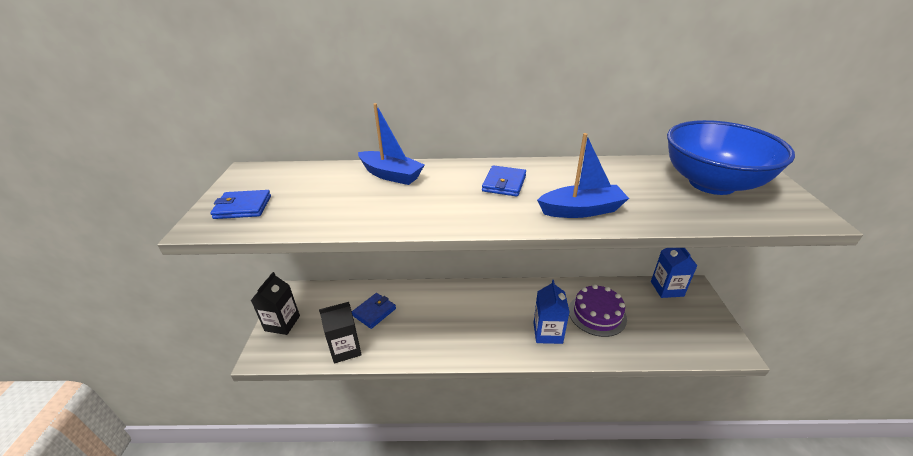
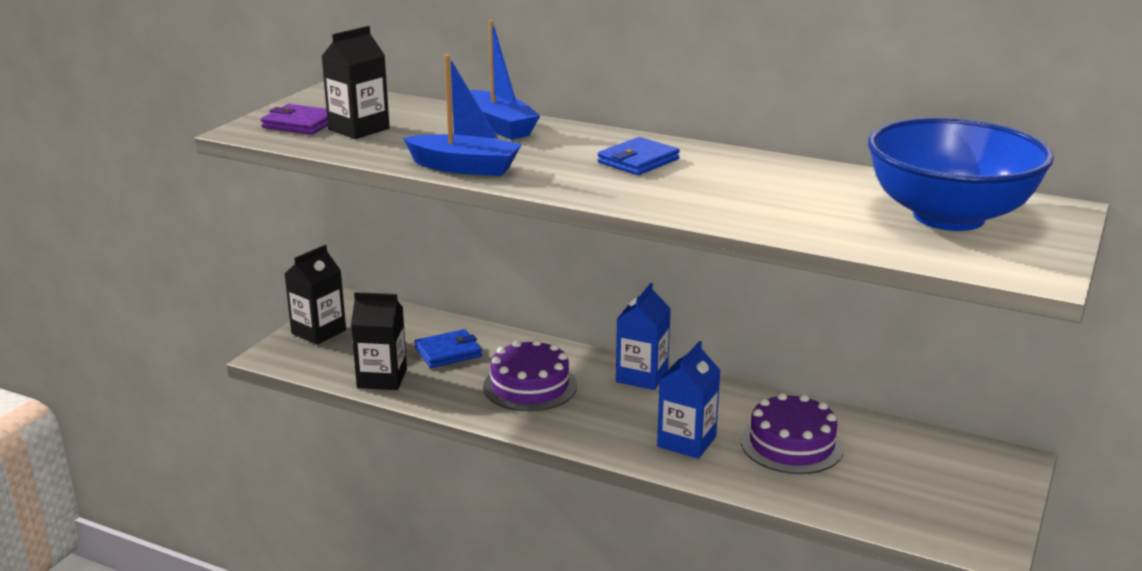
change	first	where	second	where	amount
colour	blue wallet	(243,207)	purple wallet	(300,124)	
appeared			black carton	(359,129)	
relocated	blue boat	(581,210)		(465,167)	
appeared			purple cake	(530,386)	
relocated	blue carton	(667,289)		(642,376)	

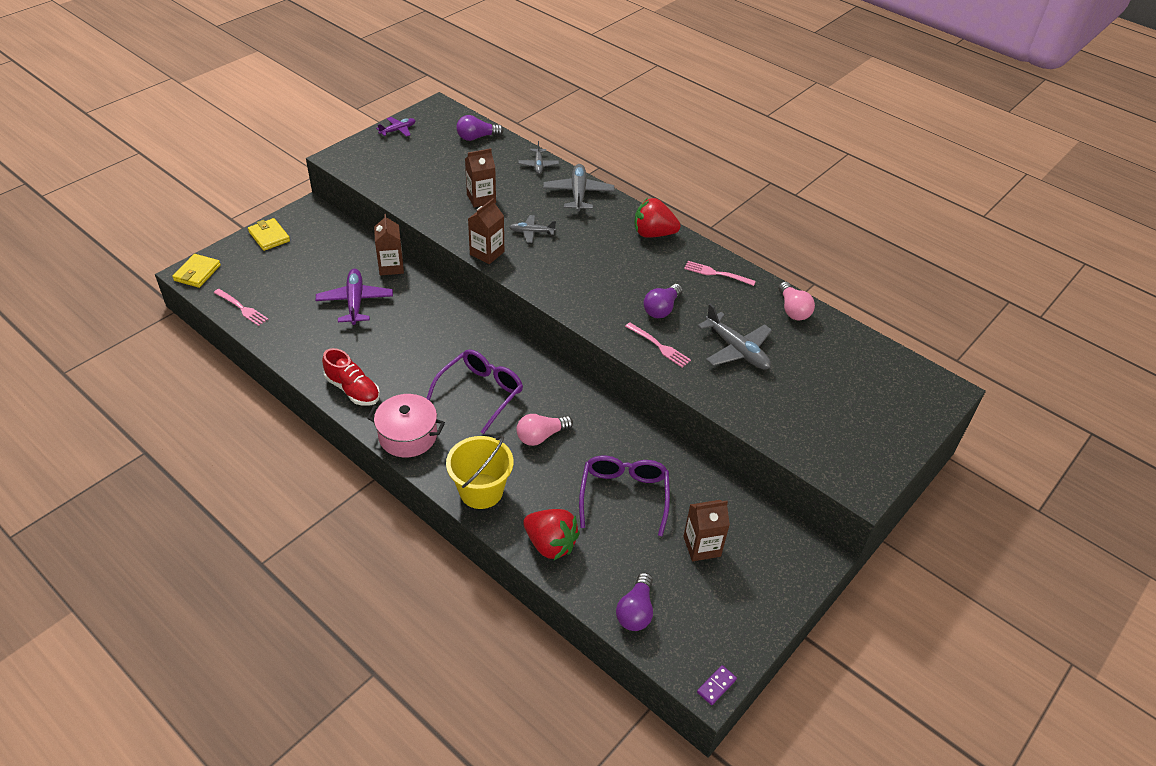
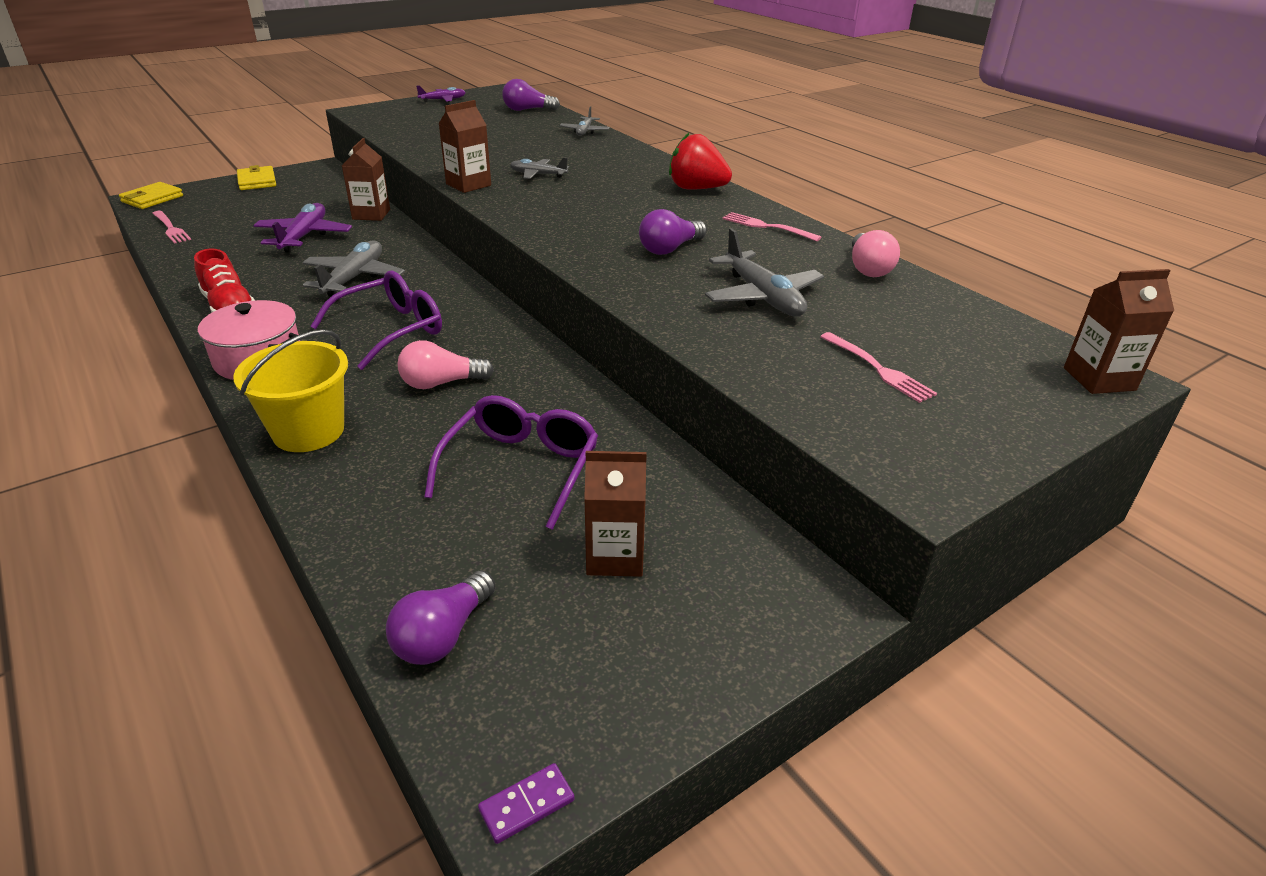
change	first	where	second	where	amount
relocated	grey plane	(578,193)		(354,278)	
relocated	pink fork	(659,346)		(878,369)	
relocated	brown carton	(481,198)		(1099,379)	
missing	red strawberry	(550,544)			

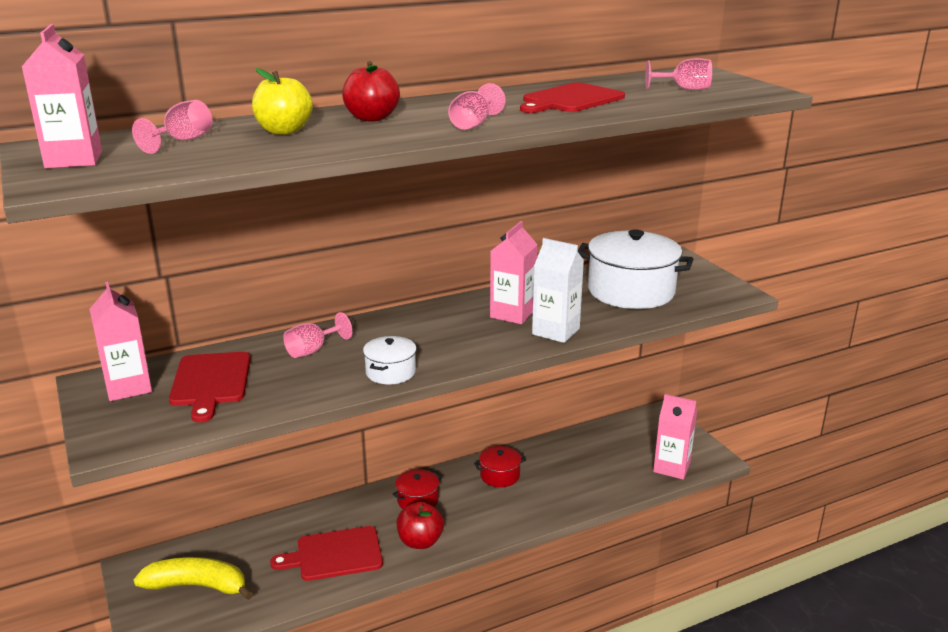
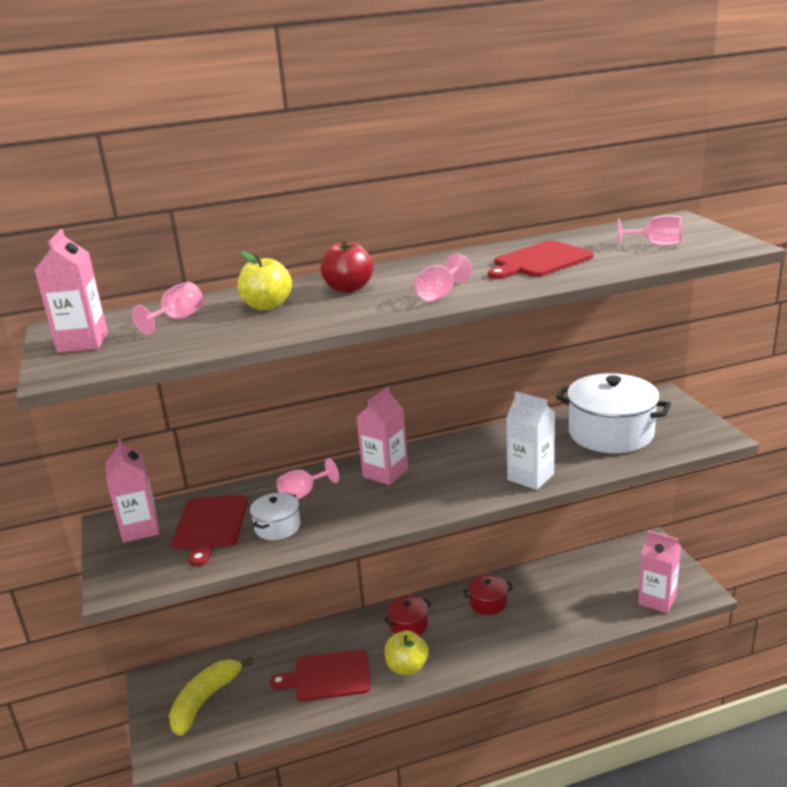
change	first	where	second	where	amount
spun	yellow banana	(197,586)		(205,701)	75 degrees counterclockwise
relocated	white pot	(390,372)		(277,527)	
relocated	pink carton	(512,314)		(385,473)	
colour	red apple	(420,541)	yellow apple	(407,667)	

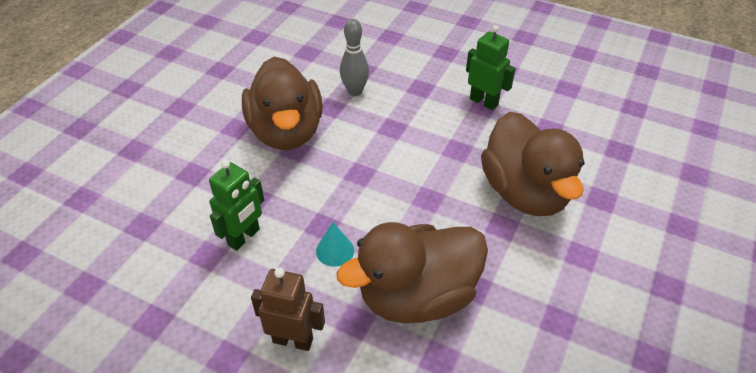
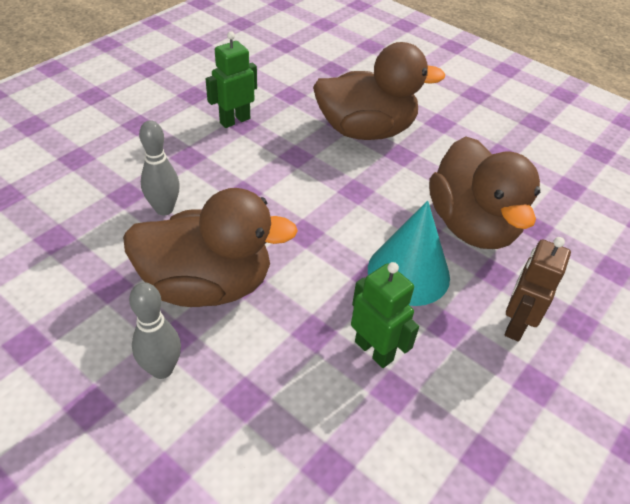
change	first	where	second	where	amount
appeared			grey bowling pin	(162,369)	
size	turquoise cone	(335,250)		(408,272)	x2.01

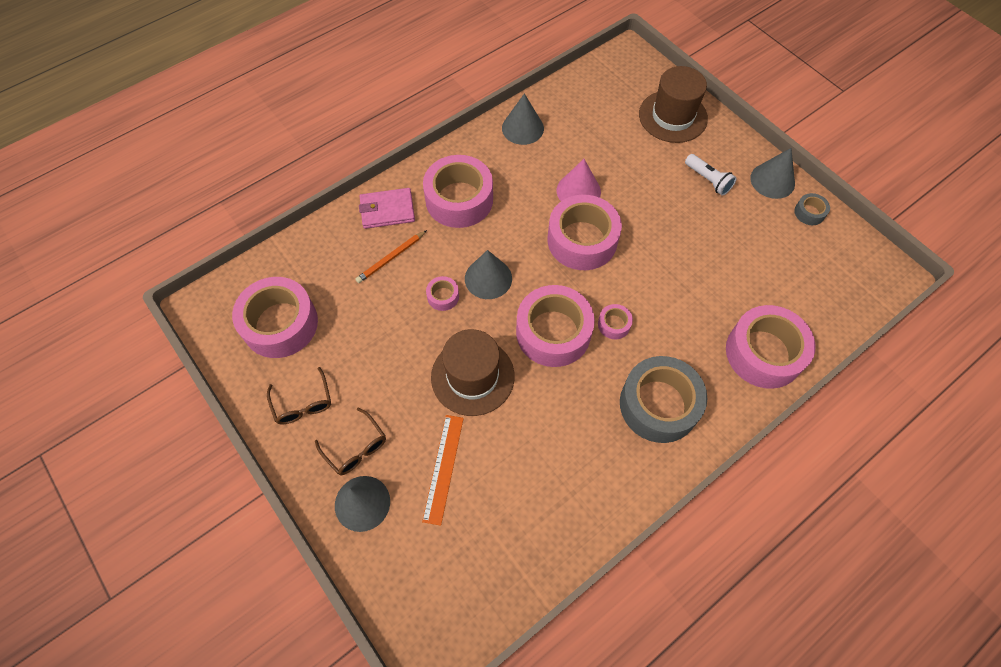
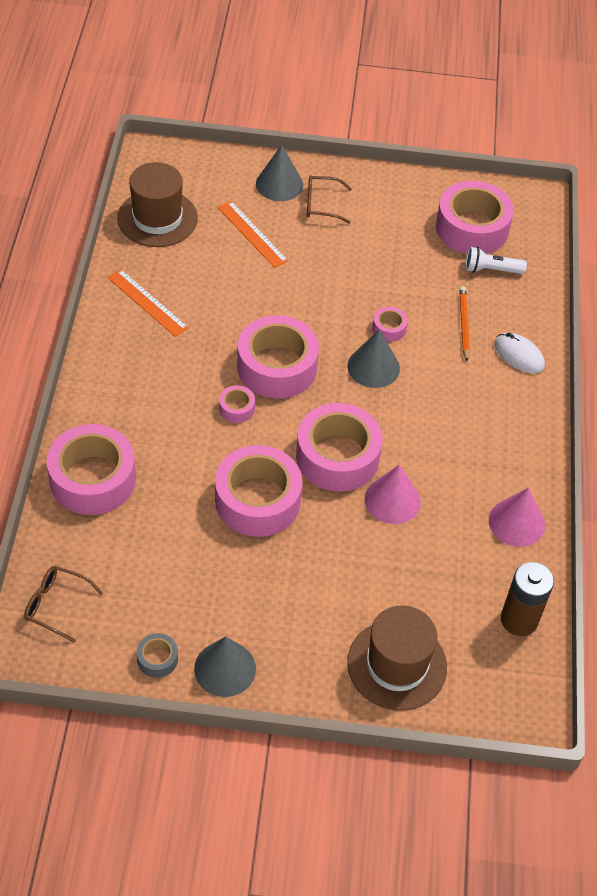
change	first	where	second	where	amount
relocated	brown glasses	(303,403)		(56,605)	
appeared			orange ruler	(147,302)	
relocated	brown hat	(472,376)		(157,218)	
relocated	pink tape	(459,199)		(257,500)	
relocated	white flashlight	(708,180)		(491,270)	
colour	grey cone	(522,128)	pink cone	(516,522)	
exchanged	pink wallet	(387,210)	white mouse	(519,355)	
appeared			brown battery	(519,620)	
missing	grey tape	(659,405)			

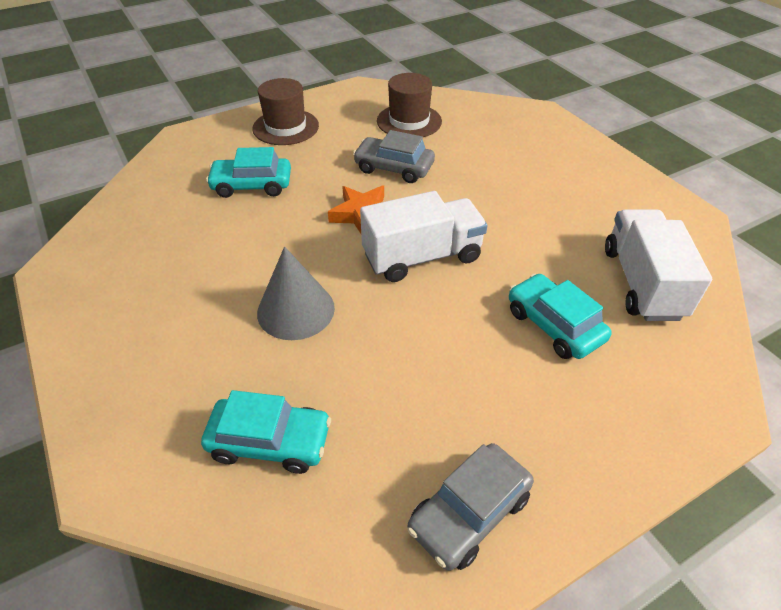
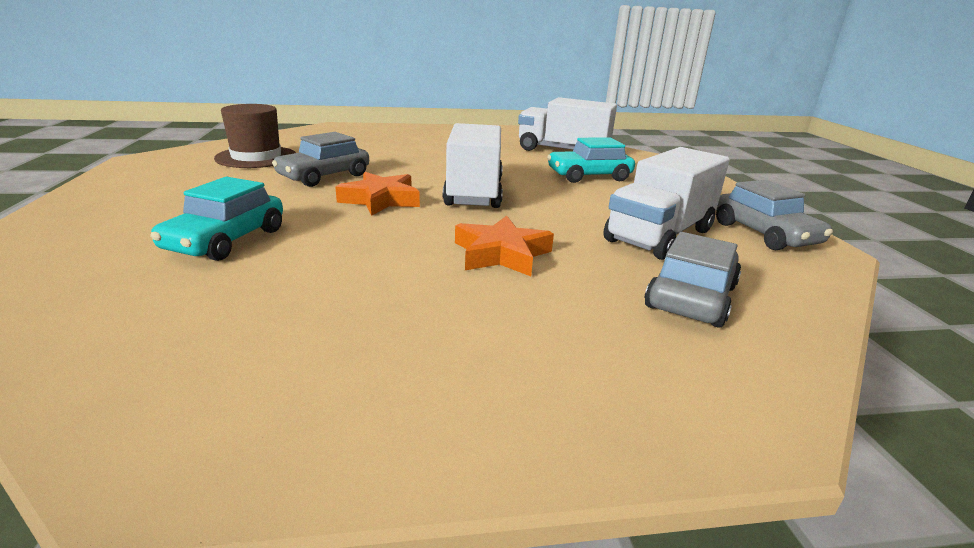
change	first	where	second	where	amount
exchanged	grey cone	(296,310)	orange star	(501,254)	
appeared			white truck	(659,235)	
colour	turquoise car	(270,442)	grey car	(691,297)	
missing	brown hat	(285,127)			

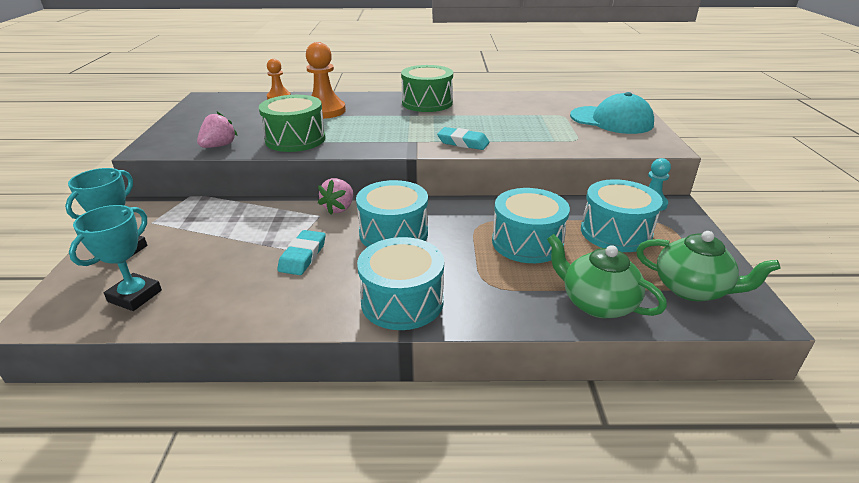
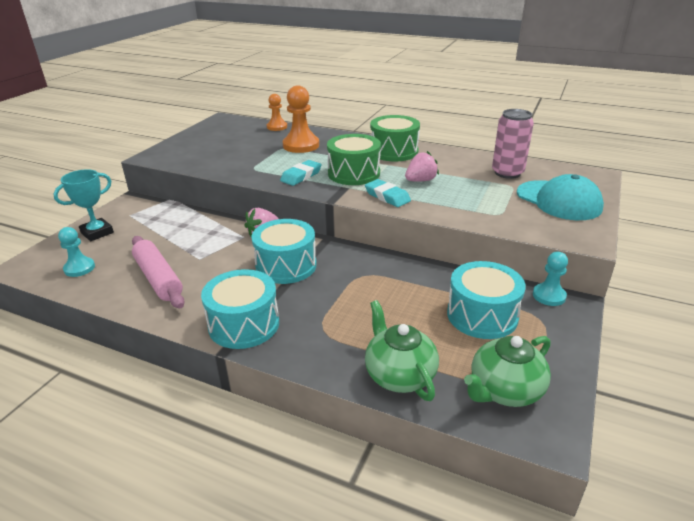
change	first	where	second	where	amount
exchanged	turquoise trophy	(135,296)	turquoise pawn	(79,268)	
appeared			pink rolling pin	(158,278)	
relocated	turquoise eraser	(303,256)		(301,176)	
relocated	green drum	(295,139)		(354,173)	
relocated	pink strawberry	(219,146)		(420,180)	
spun	green teapot	(692,289)		(504,390)	90 degrees clockwise
appeared			pink can	(507,173)	
missing	turquoise drum	(527,242)			

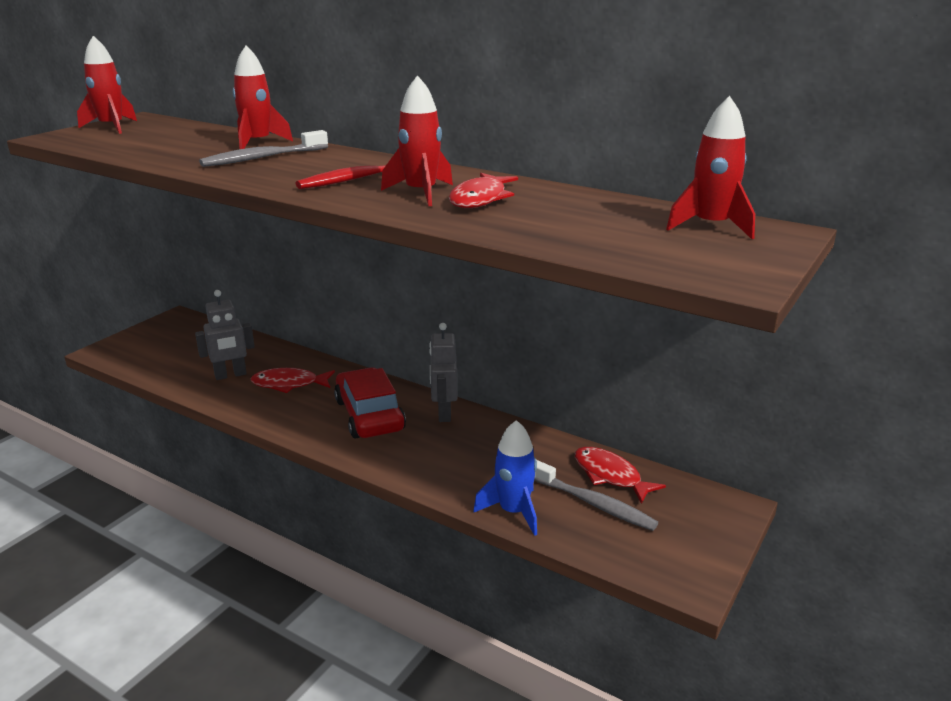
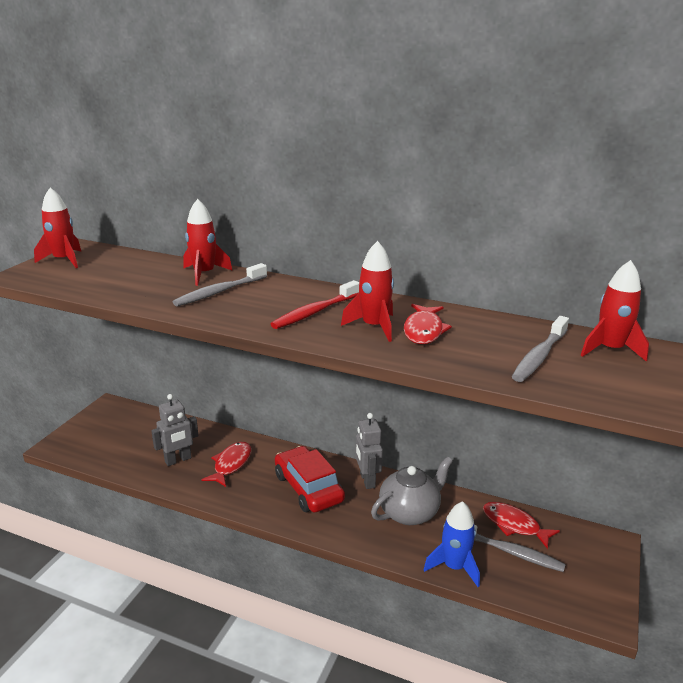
change	first	where	second	where	amount
spun	red fish	(289,384)		(231,464)	120 degrees clockwise
appeared			grey teapot	(410,512)	
appeared			grey toothbrush	(539,356)	

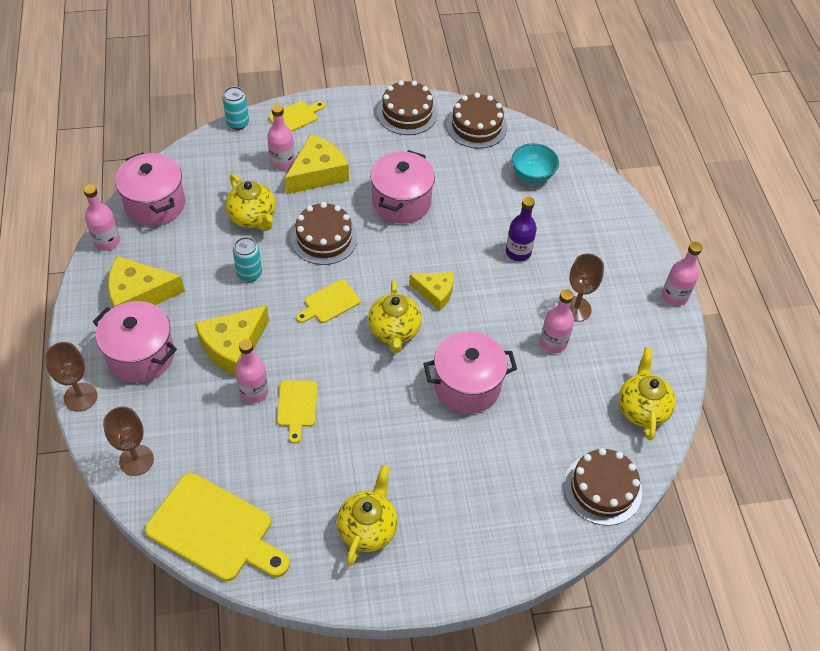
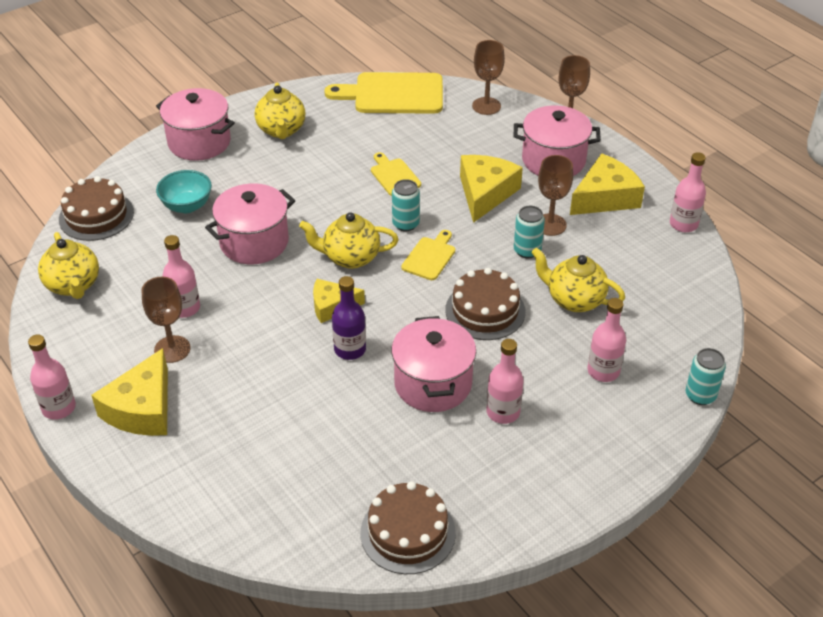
change	first	where	second	where	amount
relocated	yellow cheese	(318,173)		(142,409)	
relocated	pink pot	(155,204)		(199,142)	
relocated	turquoise bowl	(532,175)		(187,206)	
spun	yellow teapot	(394,331)		(350,258)	60 degrees counterclockwise
relocated	purple bottle	(518,252)		(350,349)	
appeared			turquoise can	(405,224)	
relocated	pink bottle	(254,391)		(503,412)	
appeared			brown goblet	(550,225)	
missing	yellow cutting board	(295,117)			
missing	brown cake	(407,113)			

